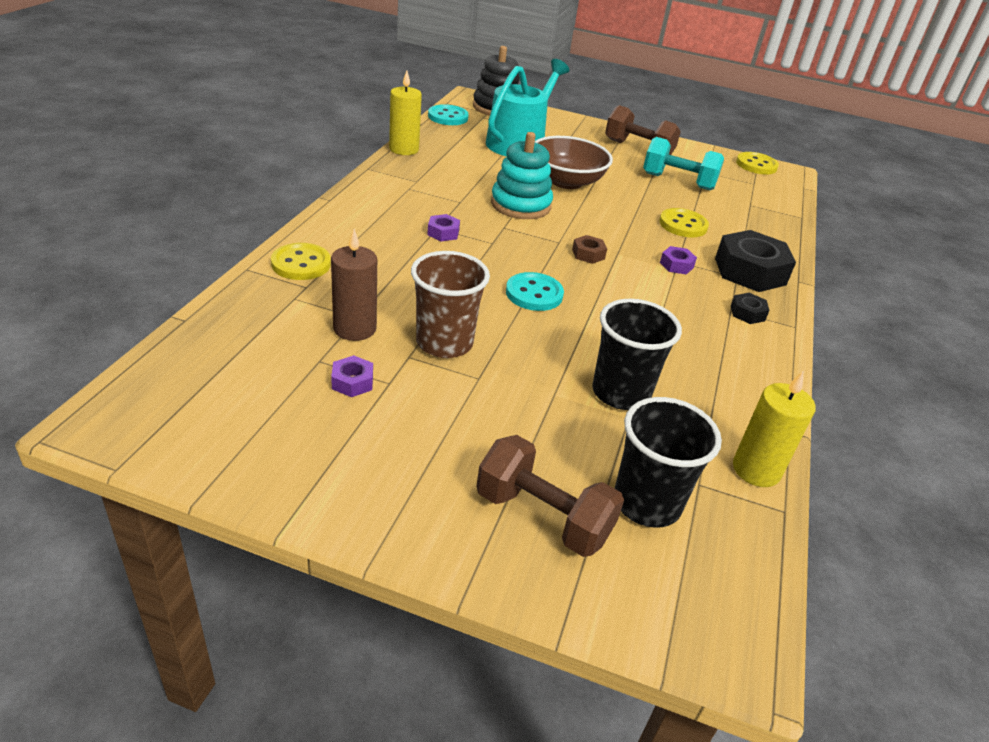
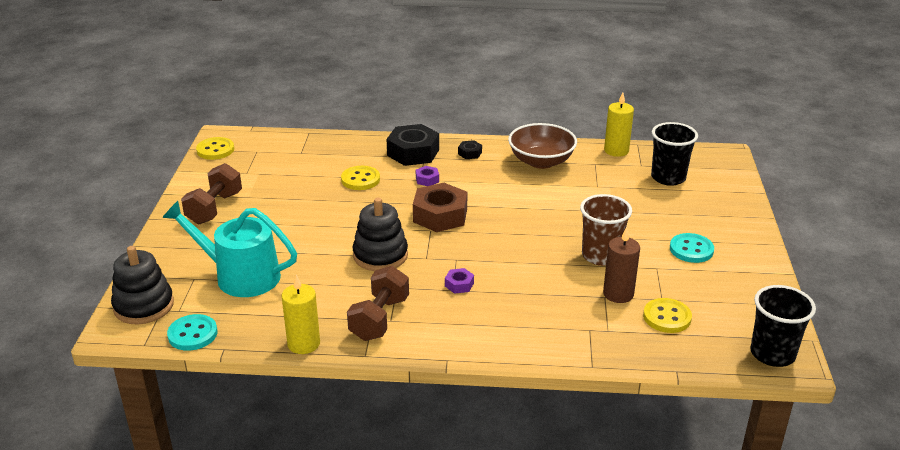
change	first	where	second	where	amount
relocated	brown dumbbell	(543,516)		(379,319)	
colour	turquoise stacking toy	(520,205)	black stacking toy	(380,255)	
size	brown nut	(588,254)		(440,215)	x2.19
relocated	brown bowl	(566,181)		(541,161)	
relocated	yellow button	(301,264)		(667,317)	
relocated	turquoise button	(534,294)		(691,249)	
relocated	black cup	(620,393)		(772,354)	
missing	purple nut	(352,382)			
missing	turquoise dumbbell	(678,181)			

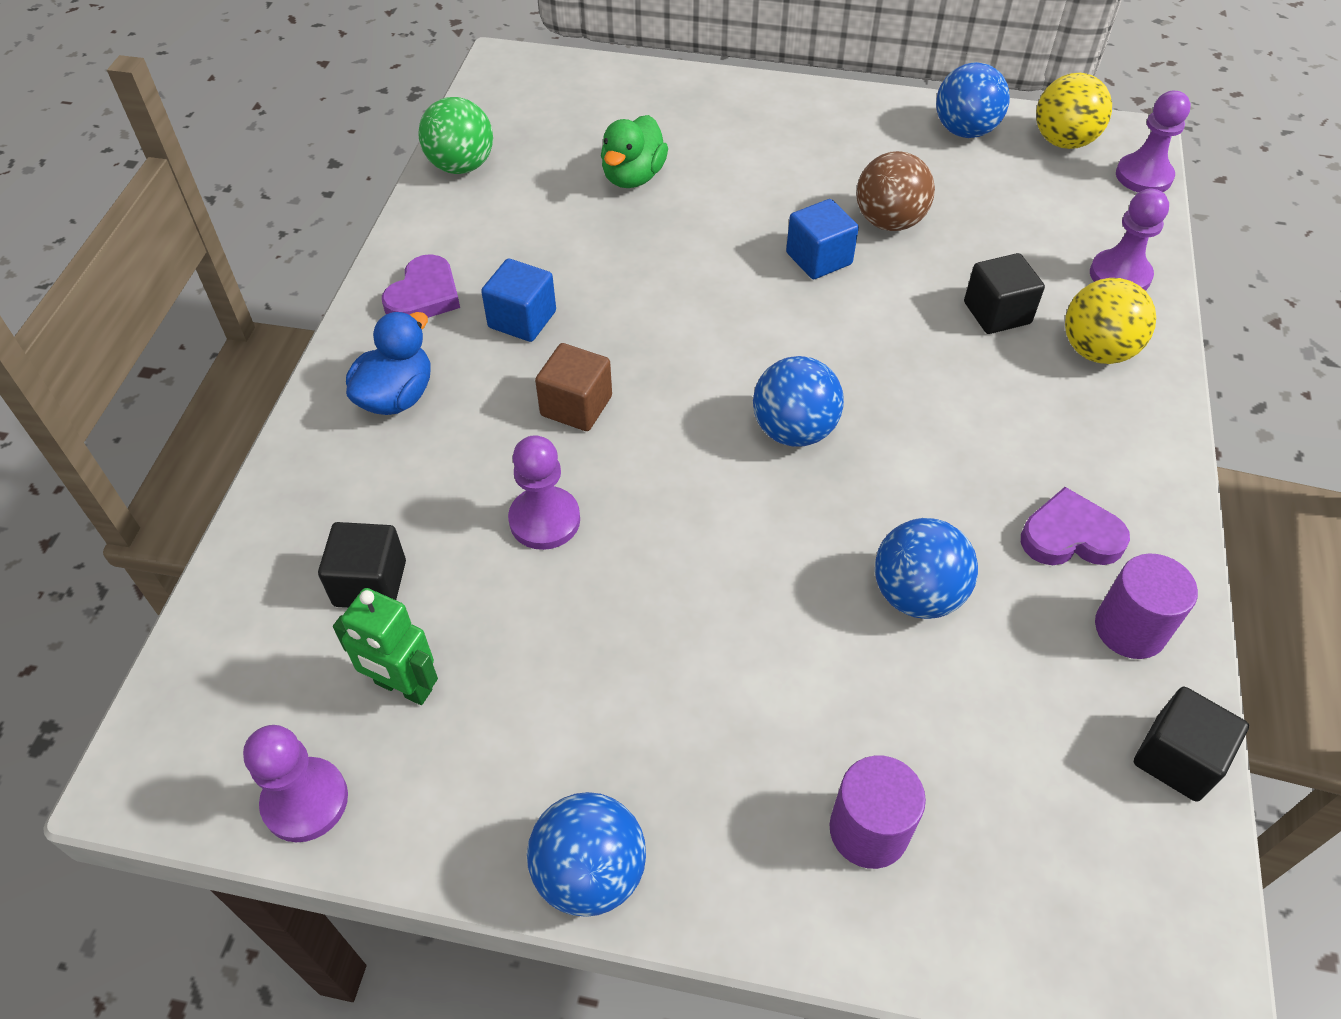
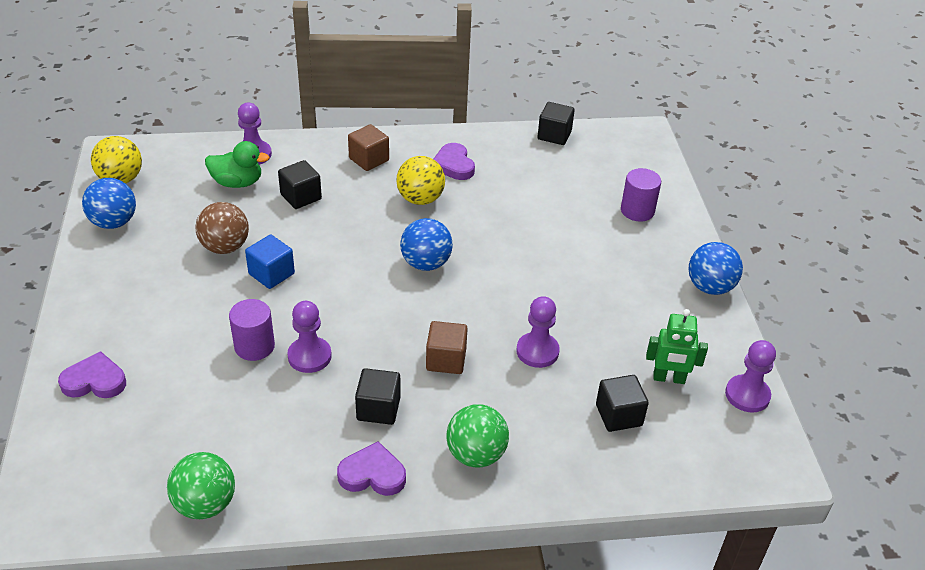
change	first	where	second	where	amount
appeared			purple heart	(95,381)	
relocated	green duck	(633,177)		(237,183)	
relocated	purple cylinder	(1130,629)		(254,346)	
relocated	purple pawn	(1143,176)		(309,356)	
appeared			brown cube	(369,159)	
colour	blue cube	(522,319)	black cube	(378,409)	
relocated	yellow ball	(1096,351)		(420,199)	
exchanged	blue duck	(397,396)	green ball	(476,454)	
spun	green robot	(403,687)		(669,378)	90 degrees clockwise
missing	blue ball	(916,595)			

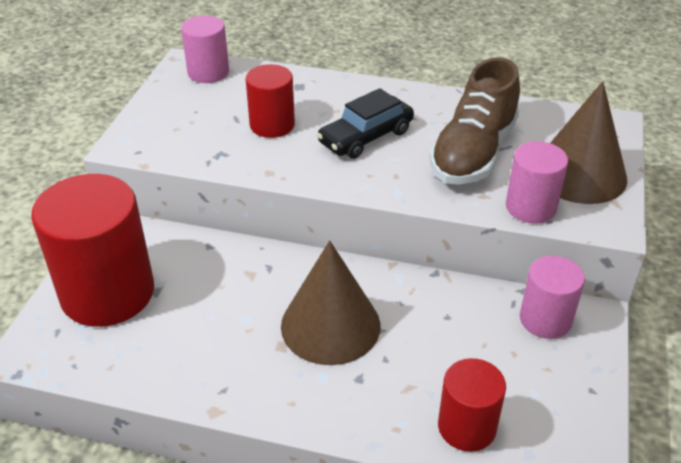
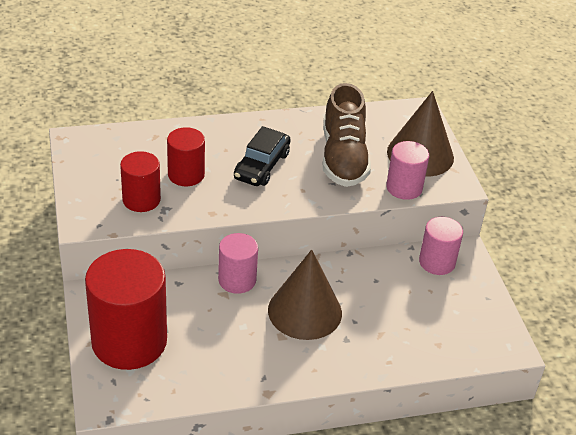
change	first	where	second	where	amount
relocated	red cylinder	(467,427)		(141,200)	
relocated	pink cylinder	(208,72)		(237,280)	

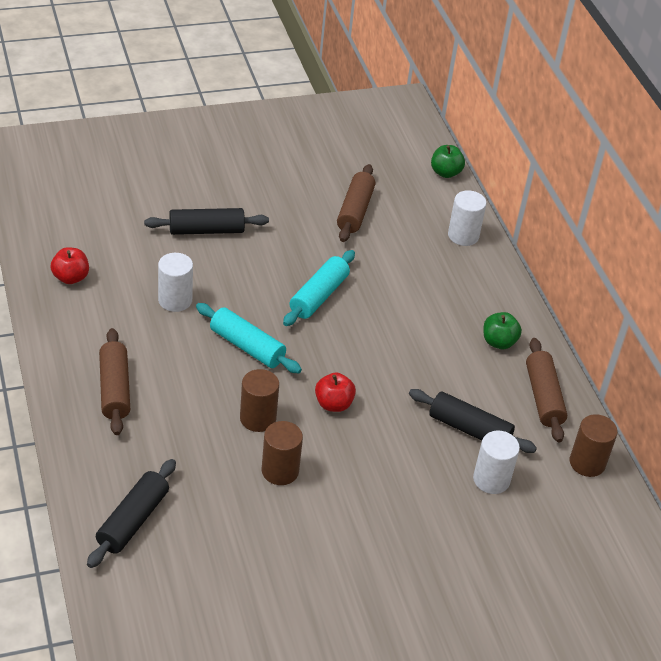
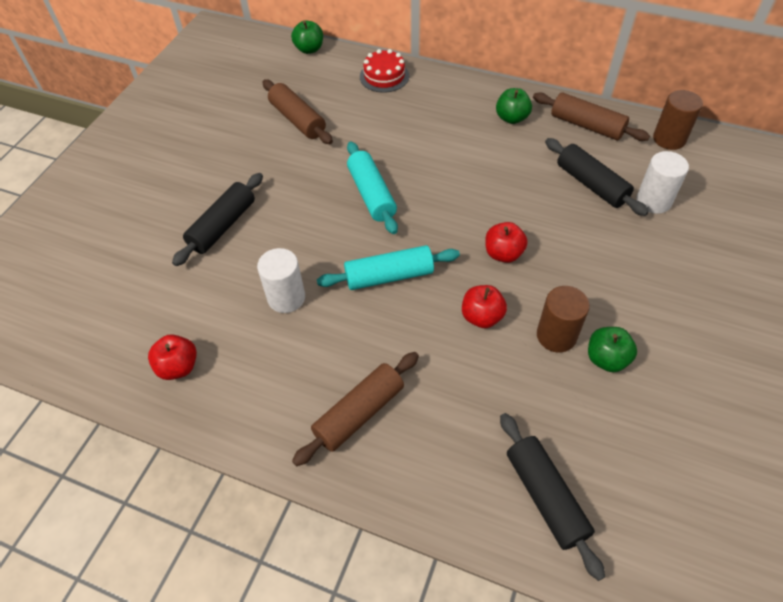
change	first	where	second	where	amount
spun	brown rolling pin	(114,389)		(359,413)	75 degrees counterclockwise
exchanged	white cylinder	(463,236)	red cake	(384,76)	
exchanged	brown cylinder	(258,418)	red apple	(482,317)	
spun	black rolling pin	(469,429)		(591,184)	75 degrees clockwise
appeared			green apple	(606,359)	

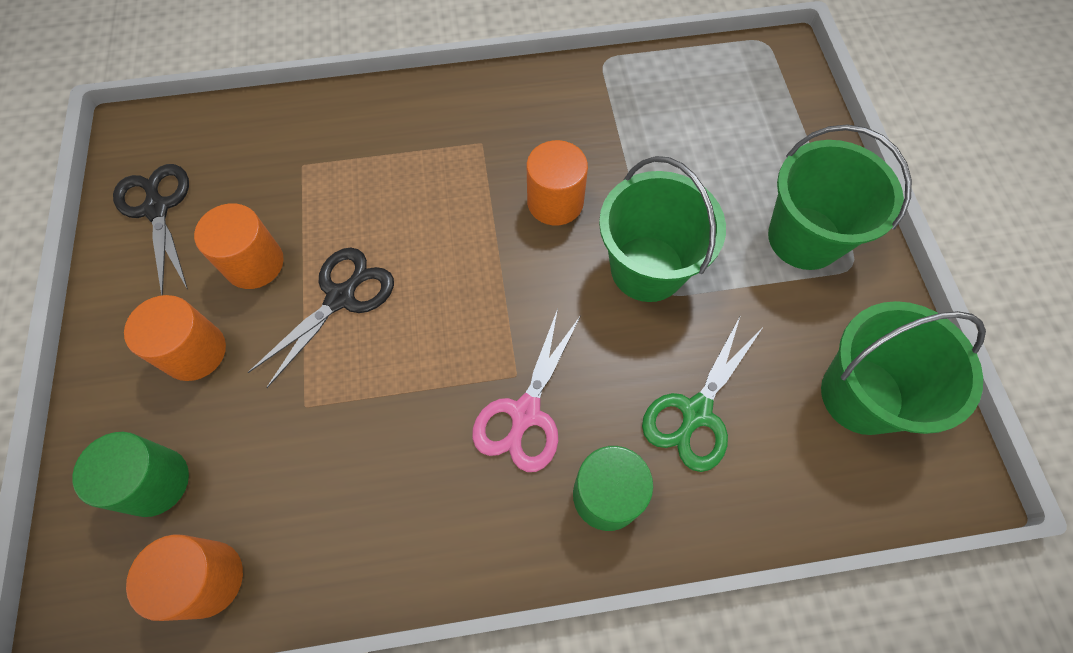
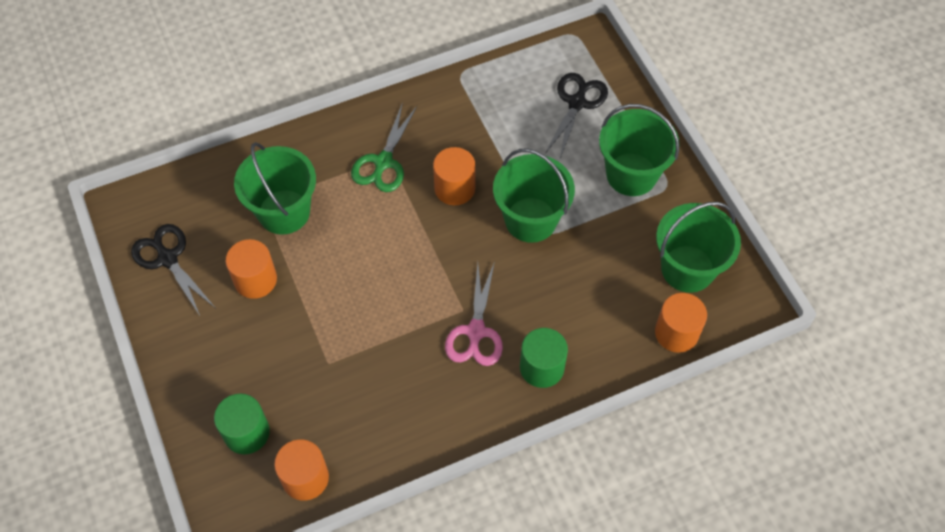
change	first	where	second	where	amount
appeared			green bucket	(284,212)	
relocated	green scissors	(696,412)		(383,162)	
relocated	black scissors	(341,298)		(577,103)	
relocated	orange cylinder	(195,352)		(676,333)	

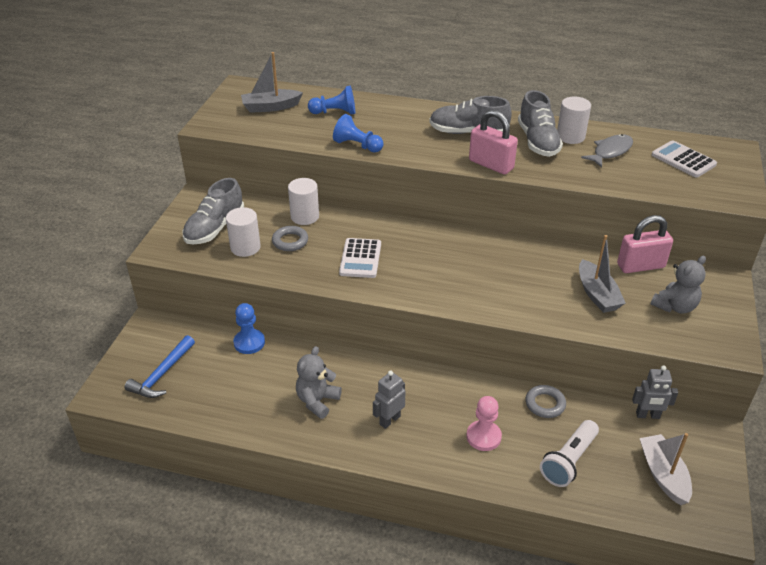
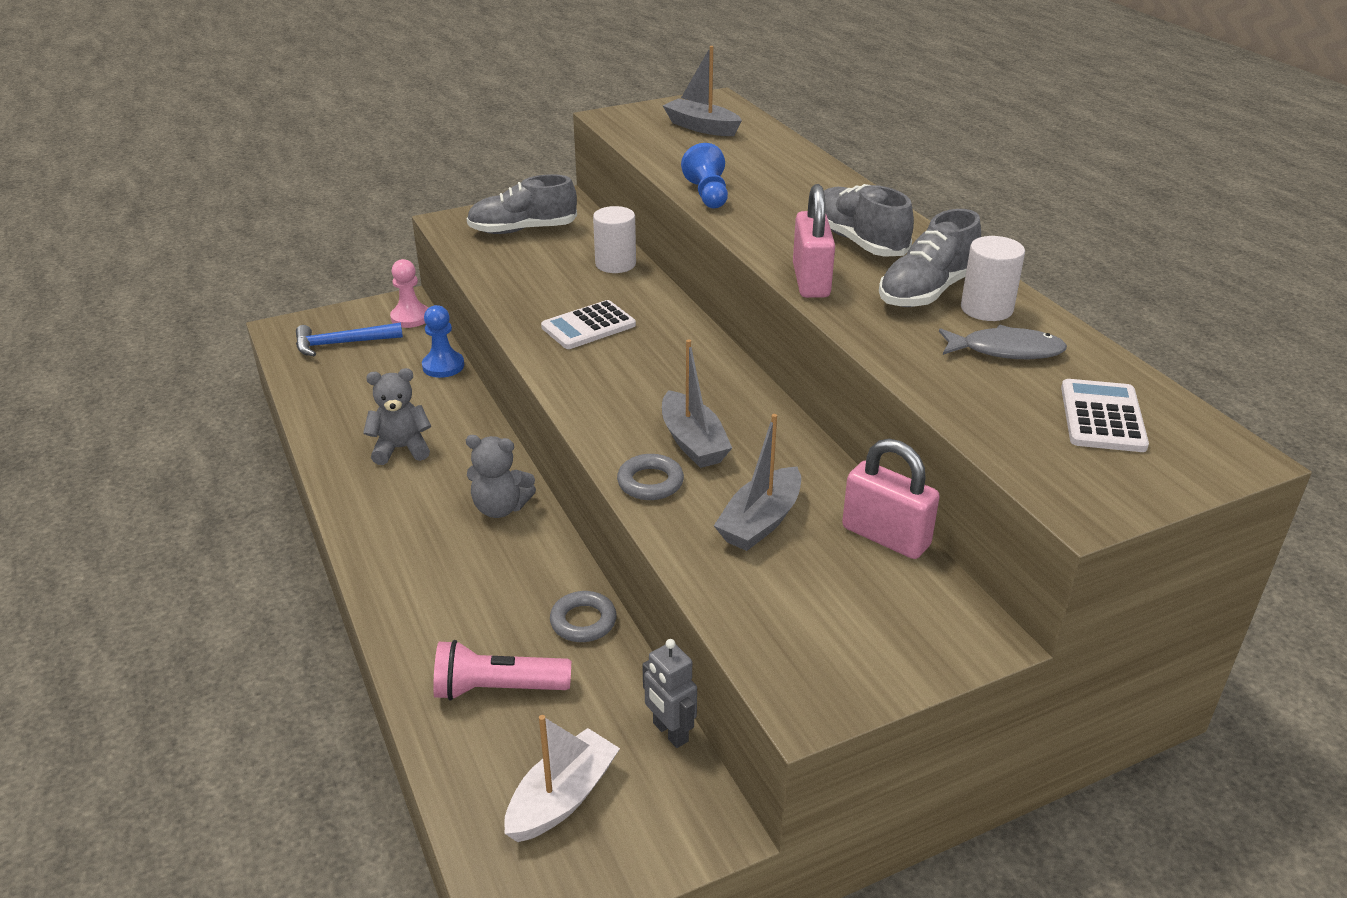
change	first	where	second	where	amount
relocated	pink pawn	(483,437)		(410,317)	
colour	white flashlight	(569,461)	pink flashlight	(497,689)	
relocated	grey teddy bear	(675,306)		(500,508)	
relocated	grey ring	(290,241)		(650,482)	
appeared			grey boat	(693,442)	
missing	white cylinder	(245,247)			
missing	blue pawn	(335,112)			
missing	grey robot	(389,420)			

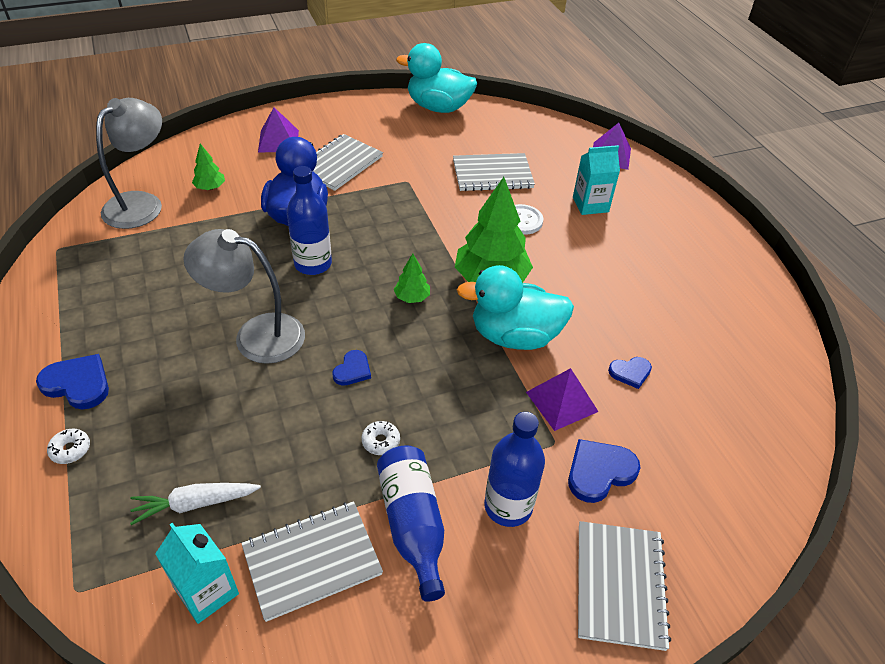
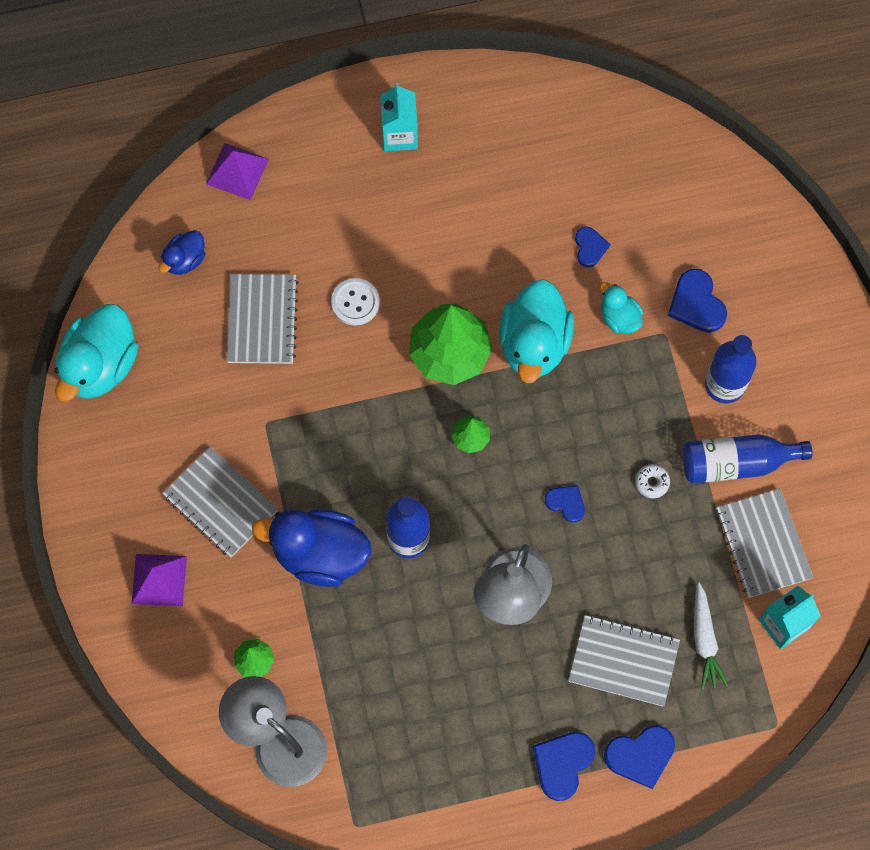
change	first	where	second	where	amount
appeared			blue duck	(185,260)	
relocated	turquoise carton	(590,204)		(399,135)	
relocated	grey notebook	(619,585)		(623,661)	
exchanged	purple pyramid	(561,401)	turquoise duck	(619,317)	
exchanged	white donut	(70,449)	blue heart	(640,755)	

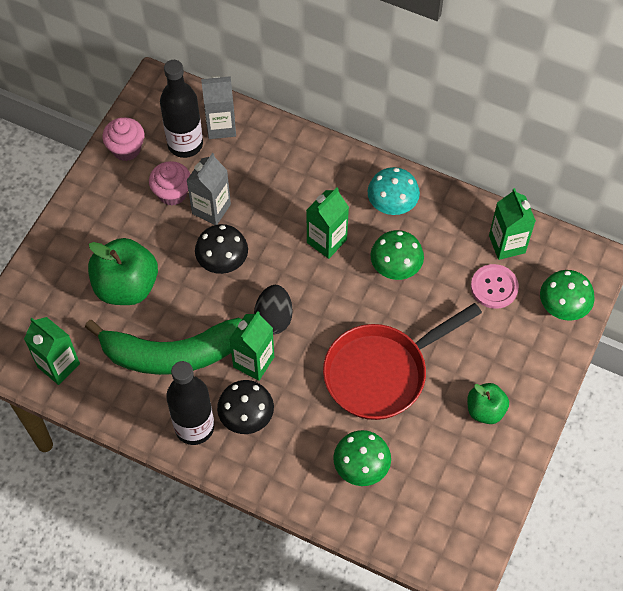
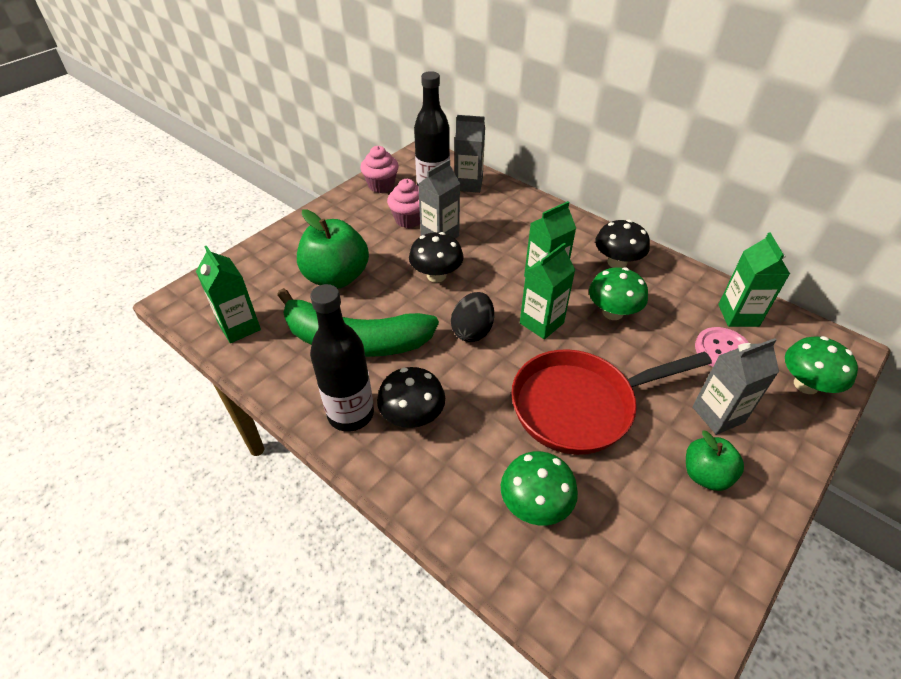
change	first	where	second	where	amount
relocated	green carton	(253,362)		(541,323)	
colour	turquoise mushroom	(392,204)	black mushroom	(617,262)	
appeared			grey carton	(718,414)	

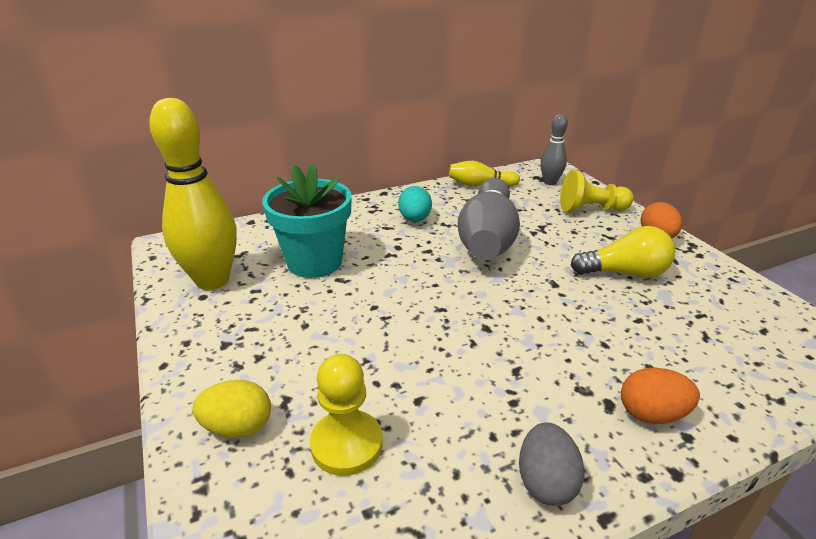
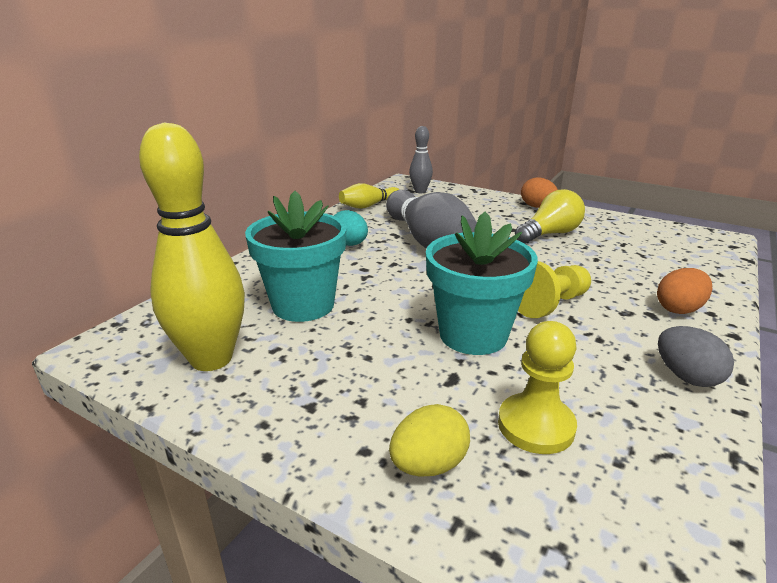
change	first	where	second	where	amount
appeared			turquoise flower pot	(473,335)	
relocated	yellow pawn	(591,209)		(549,304)	

